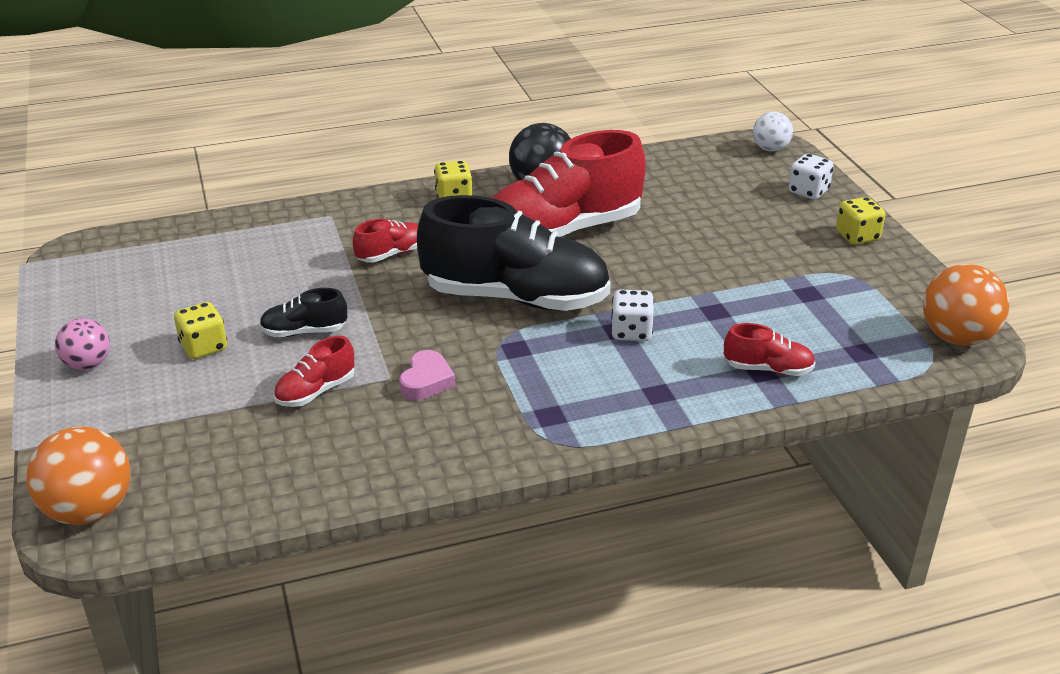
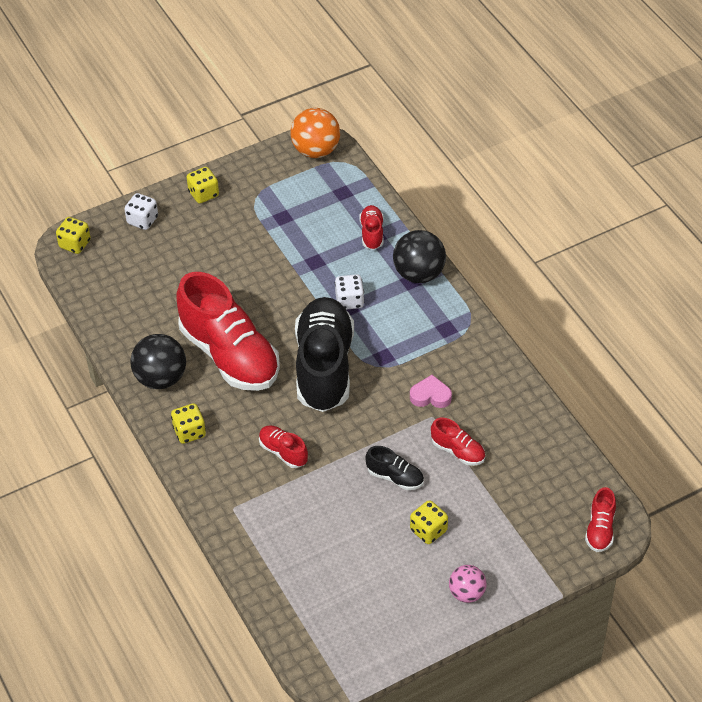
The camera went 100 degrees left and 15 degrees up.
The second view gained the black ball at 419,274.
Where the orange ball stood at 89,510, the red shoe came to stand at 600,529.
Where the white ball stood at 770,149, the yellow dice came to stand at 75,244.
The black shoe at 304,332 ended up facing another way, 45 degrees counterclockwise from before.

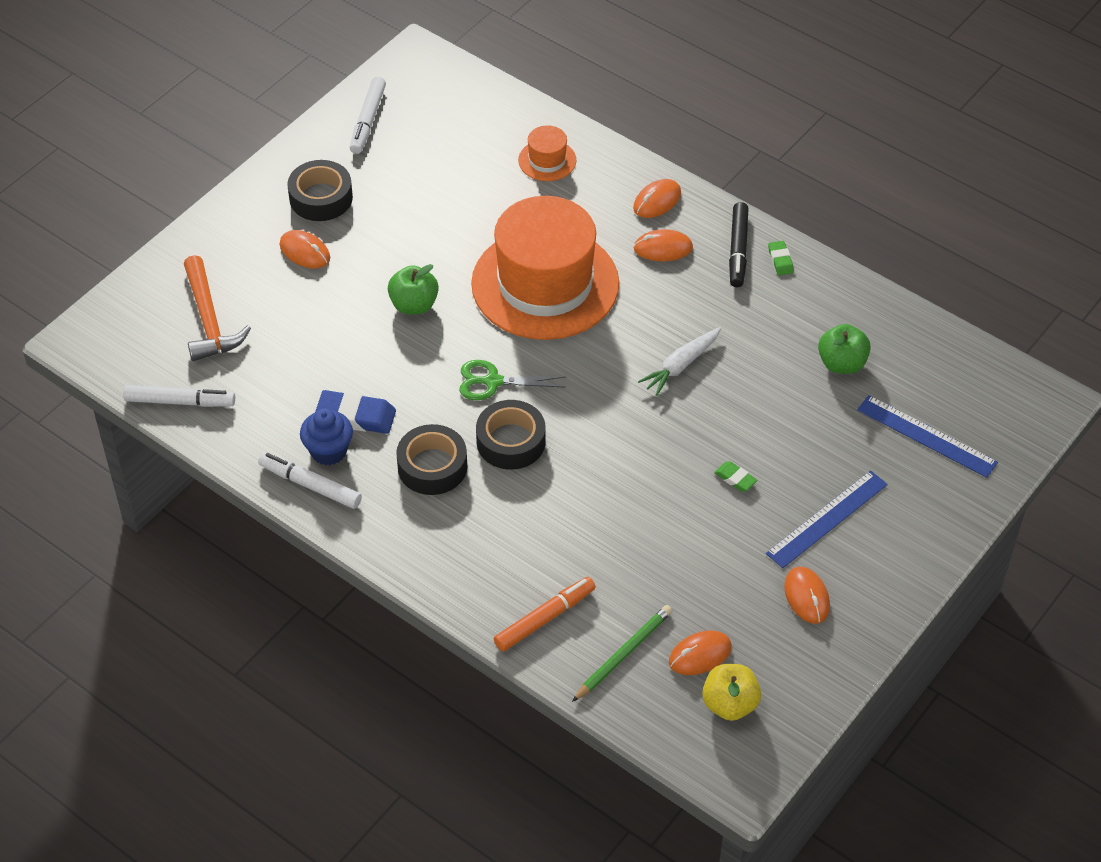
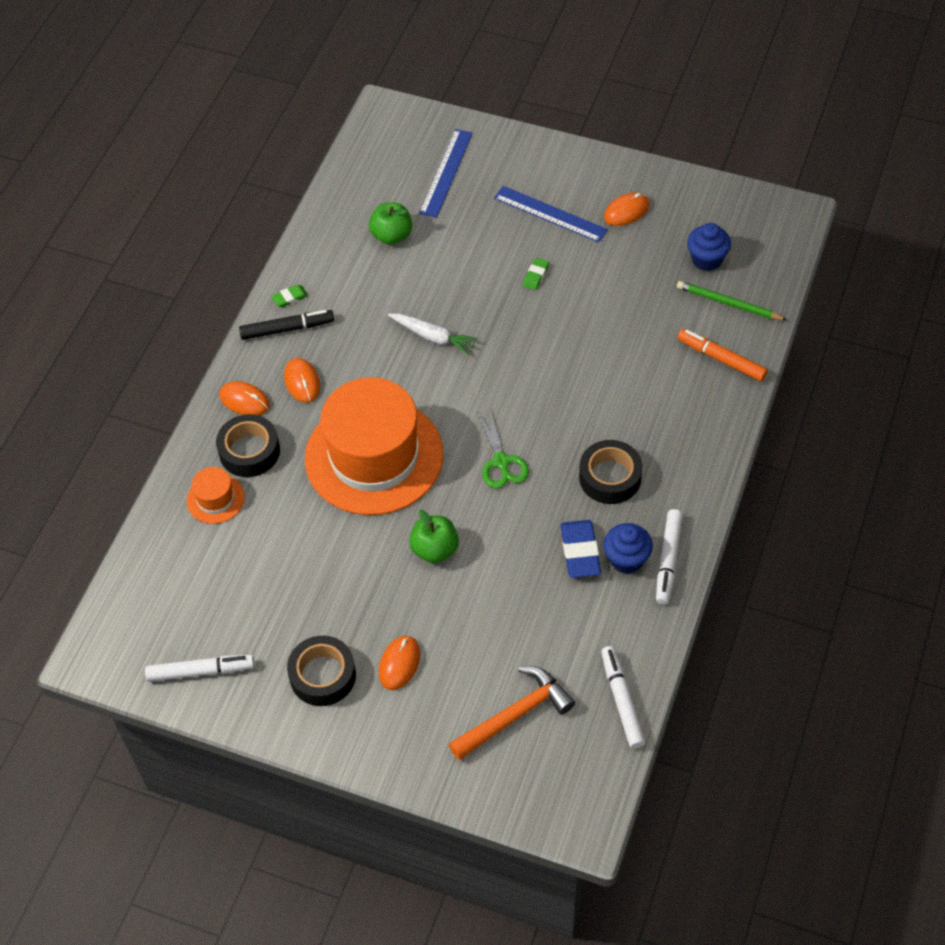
The camera went 105 degrees left and 5 degrees up.
The second view lost the yellow apple at 729,704.
The black tape ended up elsewhere, having gone from 511,441 to 249,451.
Where the orange mouse stood at 700,655, the blue cupcake came to stand at 706,259.

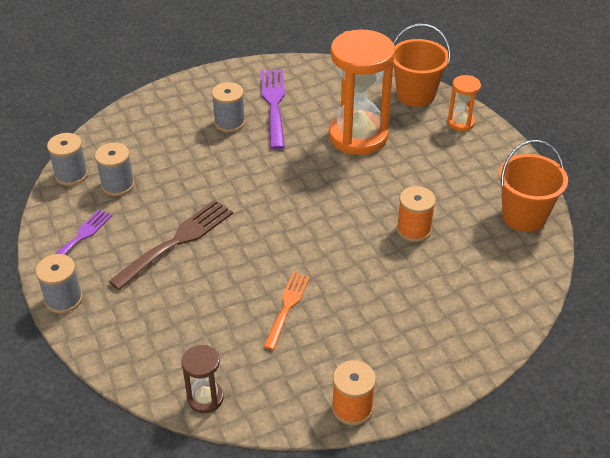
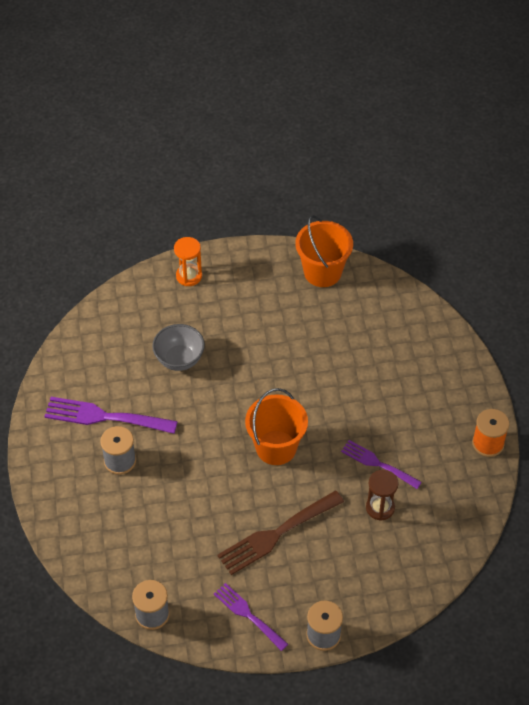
The camera went 75 degrees left and 10 degrees up.
The second view lost the grey spool at 118,185.
The second view lost the orange spool at 413,230.
The brown hourglass ended up elsewhere, having gone from 205,398 to 380,507.
The orange bucket ended up elsewhere, having gone from 415,95 to 276,447.
Where the orange hourglass stood at 358,136, the grey bowl came to stand at 179,359.
What was the orange fork at 287,307 turned into the purple fork at 378,464.
The brown fork at 176,242 ended up facing another way, 90 degrees counterclockwise from before.

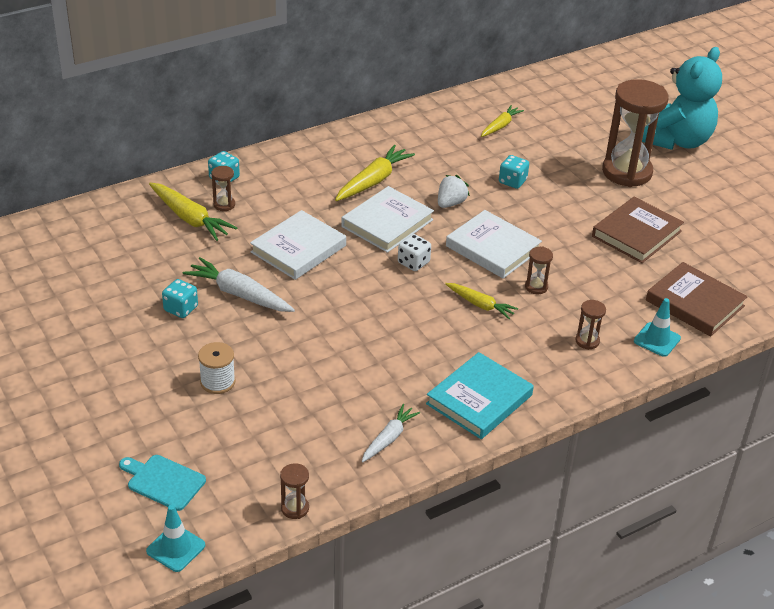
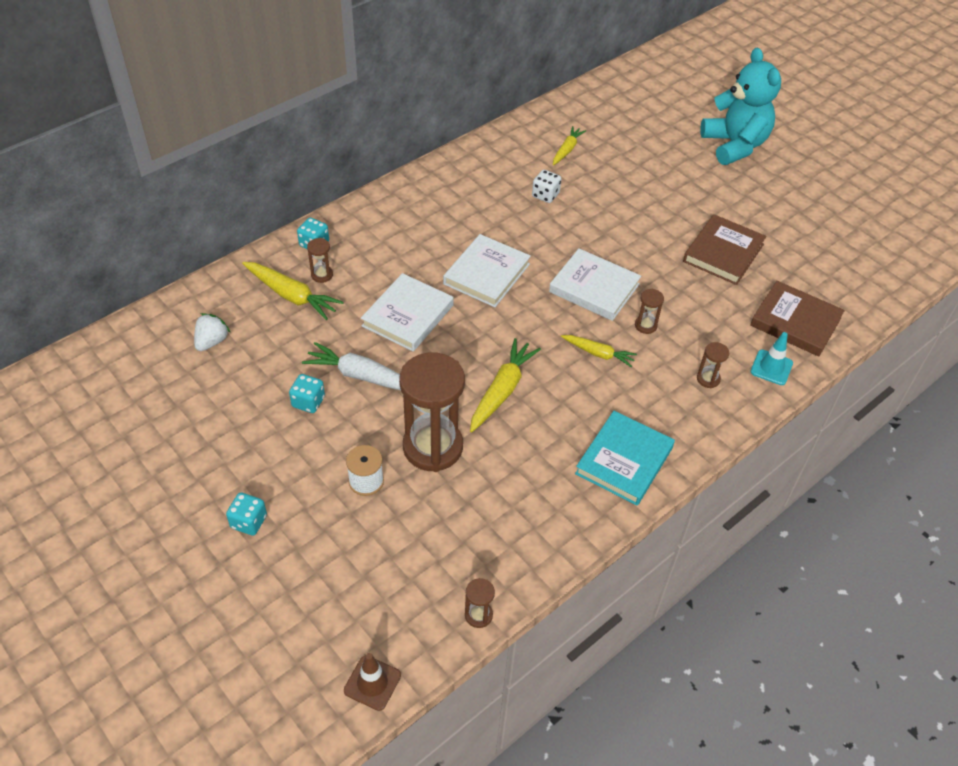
The camera went 10 degrees left and 10 degrees up.
The second view lost the turquoise cutting board at 163,481.
The second view lost the white carrot at 389,438.
The yellow carrot ended up elsewhere, having gone from 373,181 to 502,390.
The white dice ended up elsewhere, having gone from 413,262 to 545,195.
The white strawberry ended up elsewhere, having gone from 450,203 to 212,341.
The turquoise dice ended up elsewhere, having gone from 512,181 to 249,522.
The brown hourglass ended up elsewhere, having gone from 627,172 to 433,447.
What was the turquoise traffic cone at 176,548 turned into the brown traffic cone at 372,683.
The turquoise teddy bear at 677,141 ended up facing another way, 45 degrees counterclockwise from before.

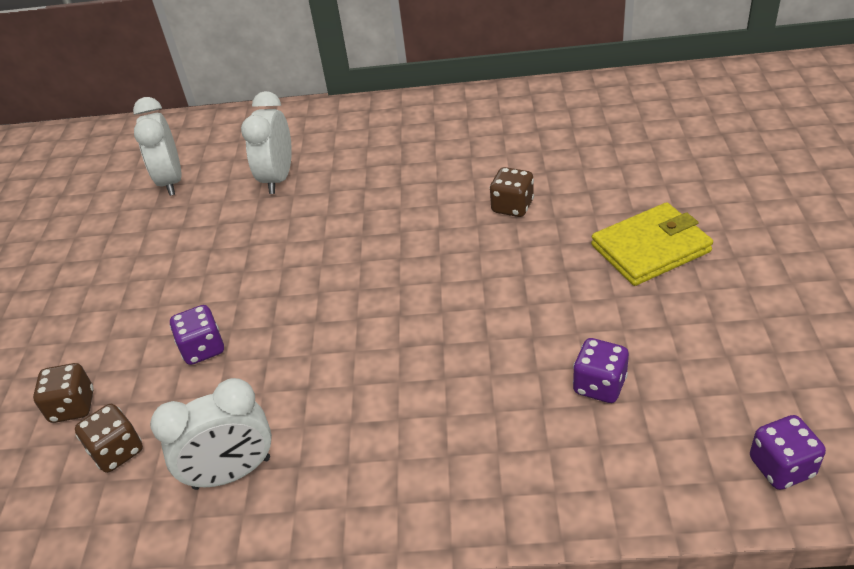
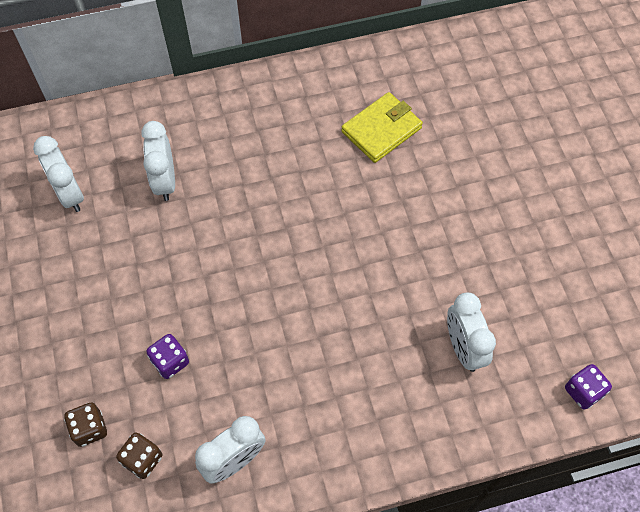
The camera went 20 degrees left and 20 degrees up.
The second view lost the brown dice at 512,206.
The yellow wallet ended up elsewhere, having gone from 650,248 to 381,130.
Where the purple dice stood at 599,385, the white clock came to stand at 463,348.

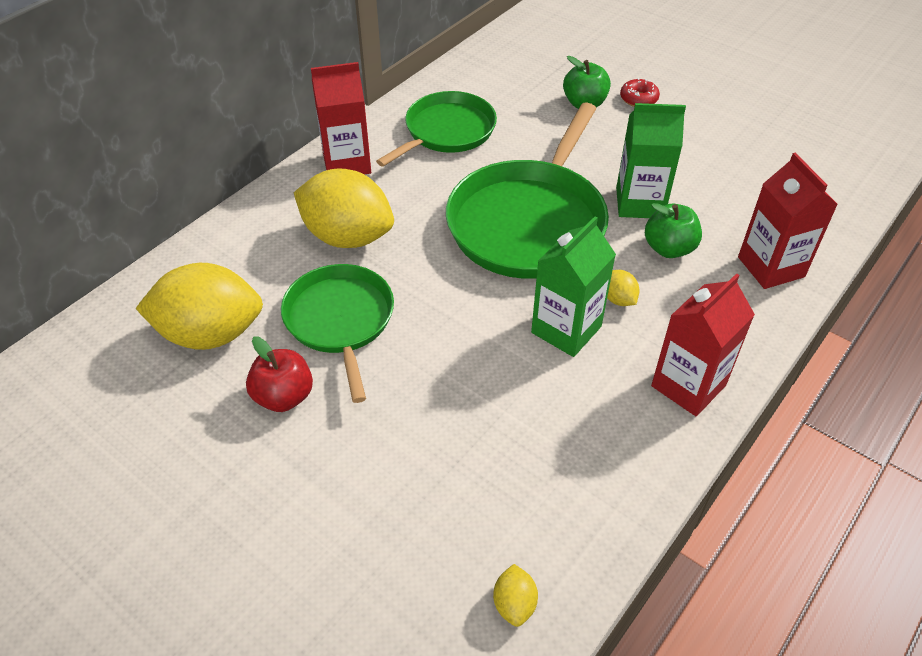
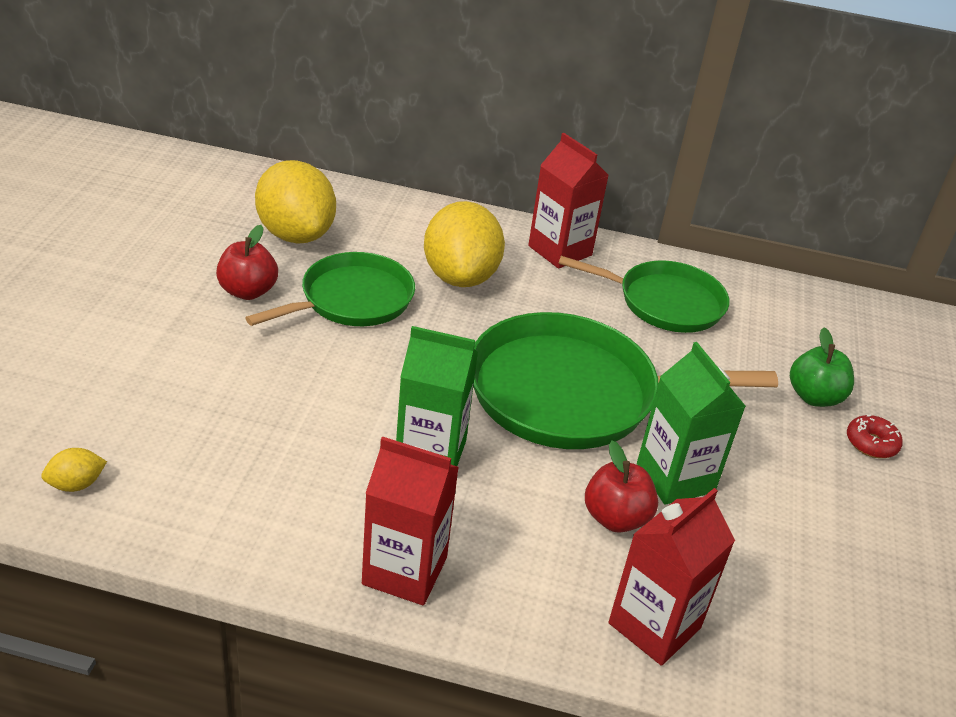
The camera went 60 degrees right and 10 degrees down.
The second view lost the yellow lemon at 618,299.
What was the green apple at 669,248 turned into the red apple at 615,518.

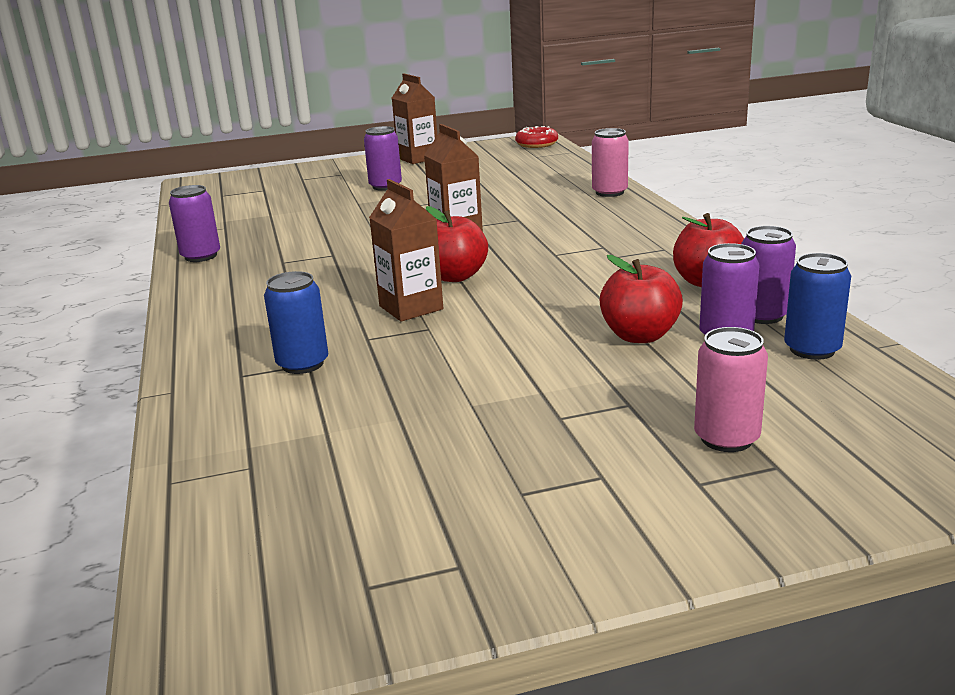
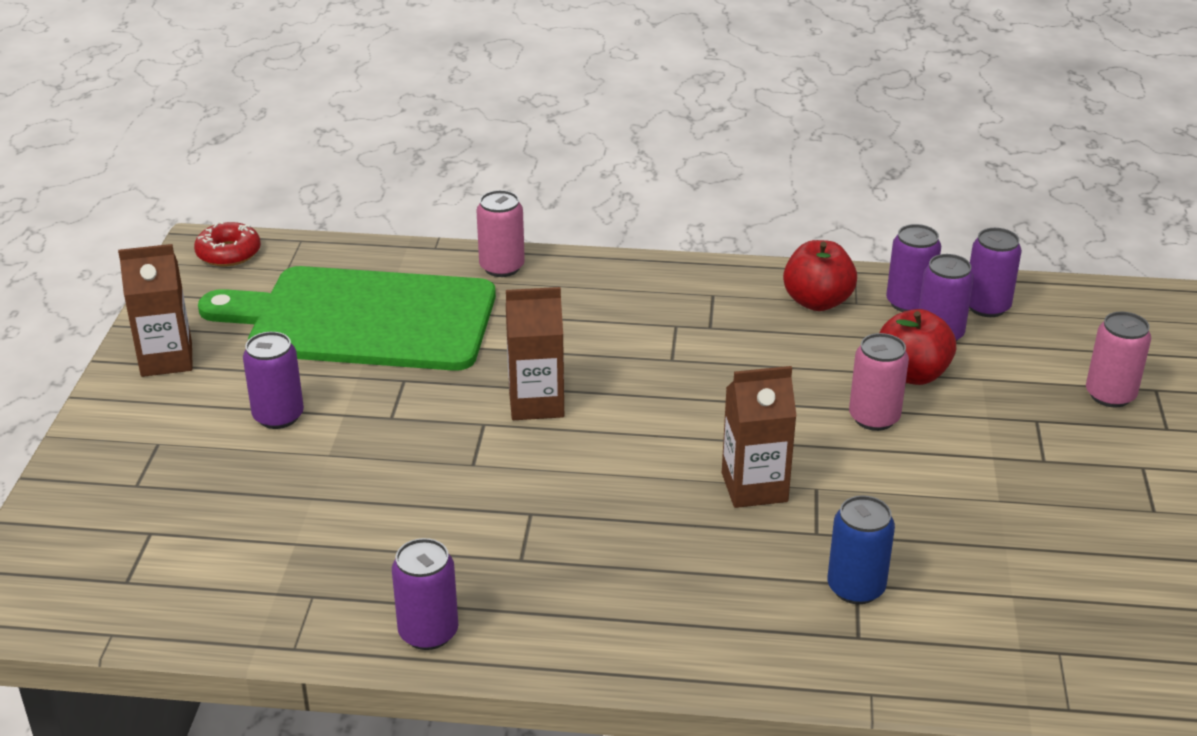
The camera went 70 degrees left and 10 degrees up.
The second view lost the red apple at 455,276.
The second view gained the green cutting board at 363,319.
The second view gained the pink can at 874,418.
What was the blue can at 812,349 turned into the purple can at 987,307.

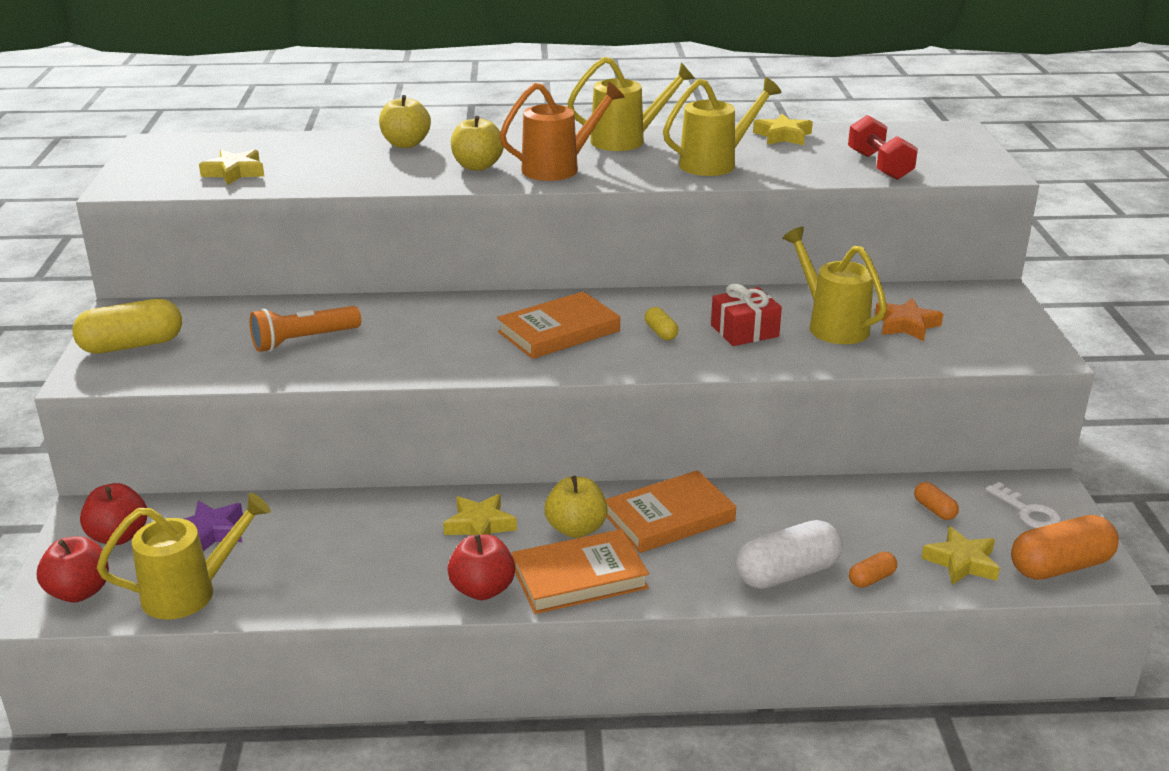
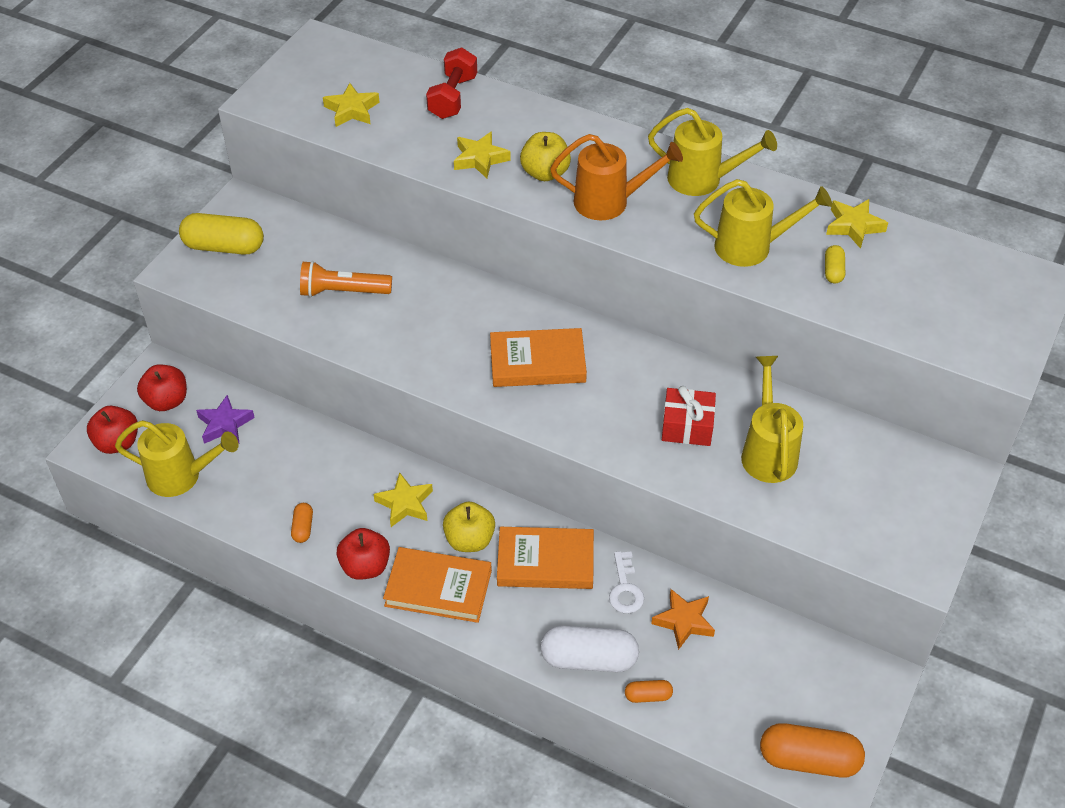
The camera went 30 degrees right and 20 degrees up.
The second view lost the yellow apple at 406,144.
The yellow capsule ended up elsewhere, having gone from 661,332 to 833,271.
The red dumbbell ended up elsewhere, having gone from 879,166 to 453,97.
The orange star ended up elsewhere, having gone from 906,325 to 684,621.
The orange capsule ended up elsewhere, having gone from 934,510 to 303,528.
The yellow star ended up elsewhere, having gone from 961,562 to 480,159.
The white key ended up elsewhere, having gone from 1027,512 to 625,588.

